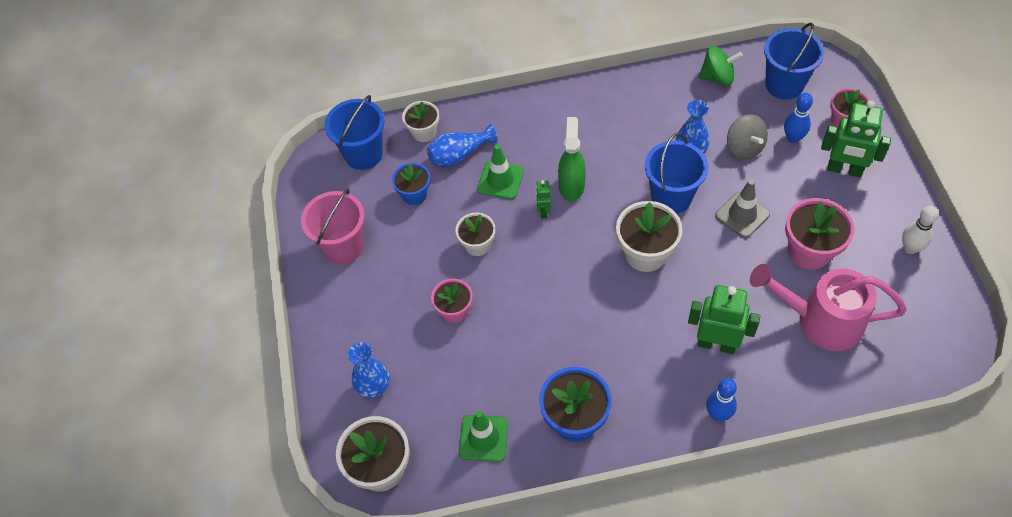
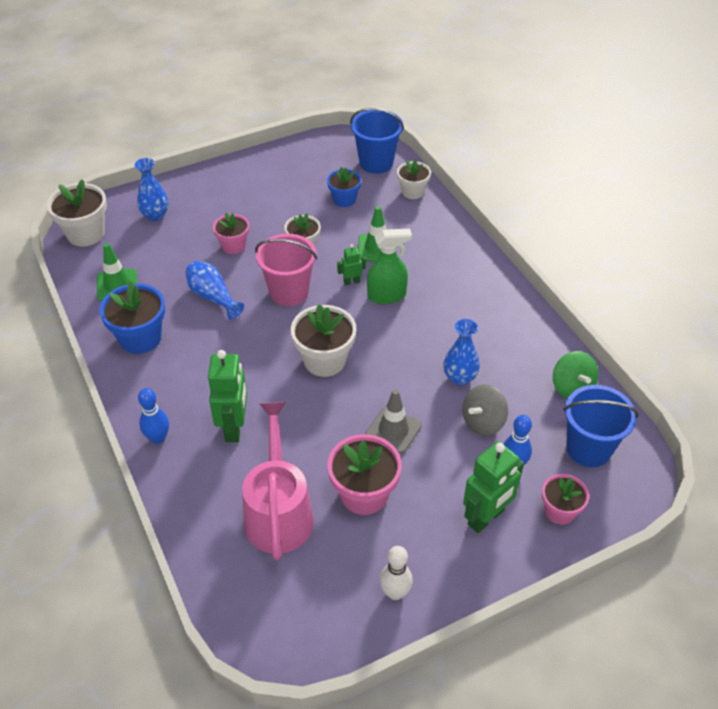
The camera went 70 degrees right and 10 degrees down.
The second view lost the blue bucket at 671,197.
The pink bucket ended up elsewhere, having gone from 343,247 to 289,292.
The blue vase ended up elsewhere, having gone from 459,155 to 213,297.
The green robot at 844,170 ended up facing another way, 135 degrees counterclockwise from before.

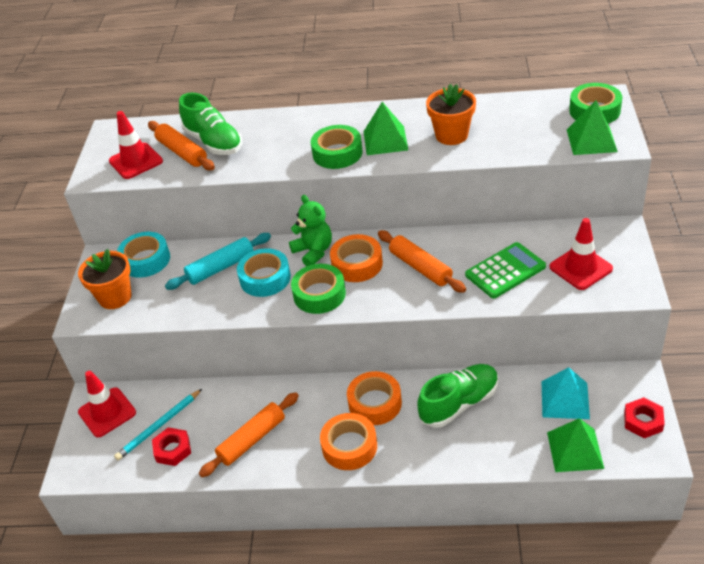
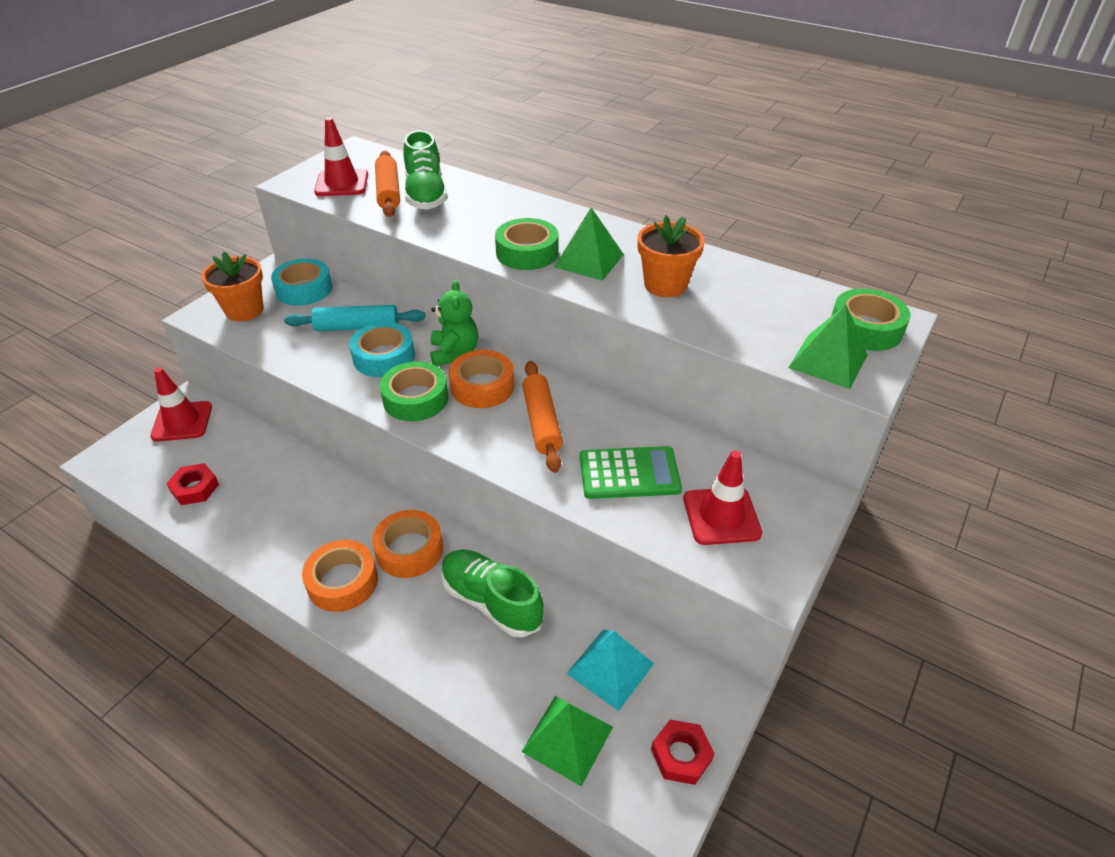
The camera went 25 degrees right and 0 degrees up.
The second view lost the turquoise pencil at 159,426.
The second view lost the orange rolling pin at 252,439.
The green shoe at 459,403 ended up facing another way, 135 degrees counterclockwise from before.

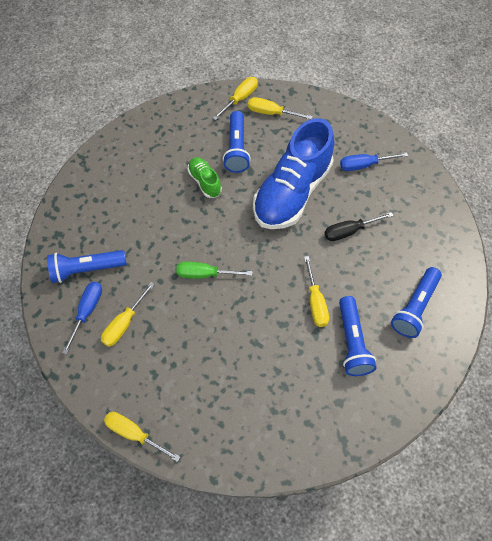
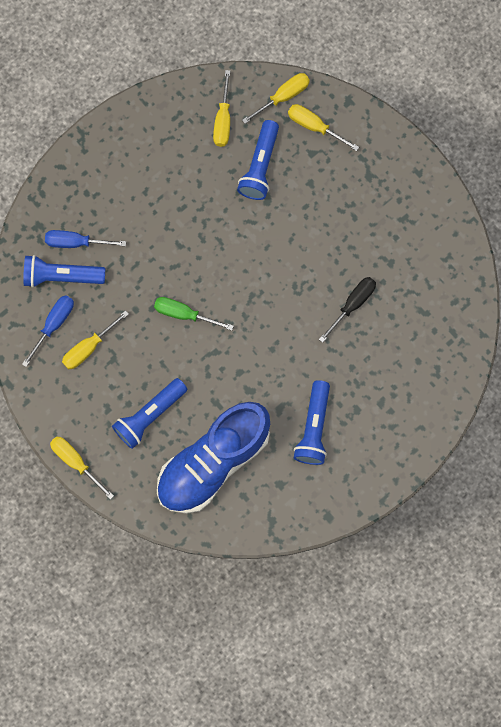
The camera went 15 degrees right and 15 degrees up.
The second view lost the green shoe at 205,182.
The blue shoe ended up elsewhere, having gone from 292,192 to 213,462.
The yellow screwdriver ended up elsewhere, having gone from 315,303 to 223,121.
The blue screwdriver ended up elsewhere, having gone from 363,165 to 75,242.
The blue flashlight ended up elsewhere, having gone from 415,307 to 149,416.
The black screwdriver at 349,231 ended up facing another way, 135 degrees clockwise from before.

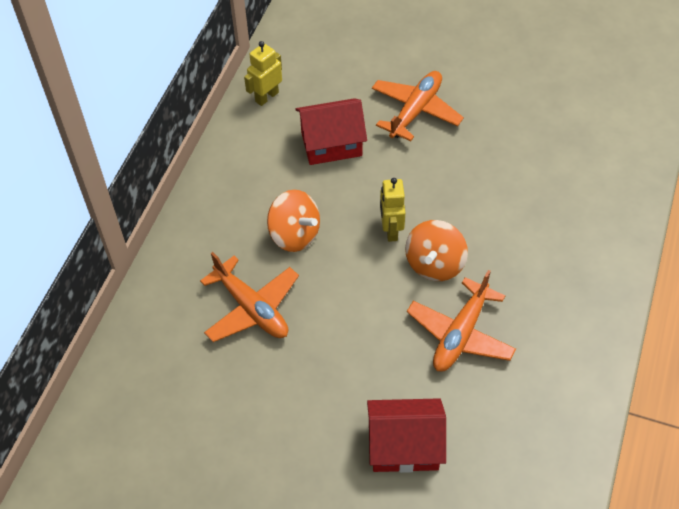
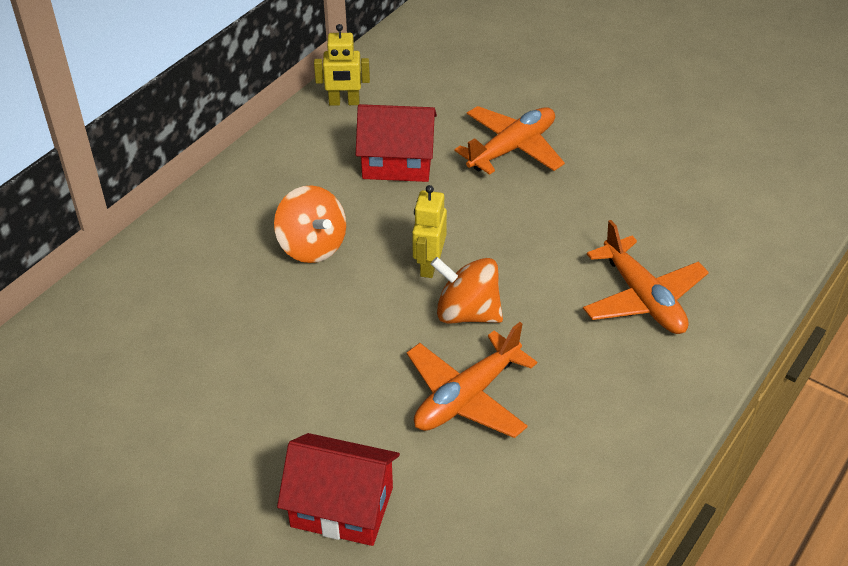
The camera went 15 degrees right and 10 degrees down.
The orange plane ended up elsewhere, having gone from 251,308 to 643,298.
The yellow robot at 266,97 ended up facing another way, 150 degrees counterclockwise from before.
The orange spinning top at 434,264 ended up facing another way, 75 degrees clockwise from before.

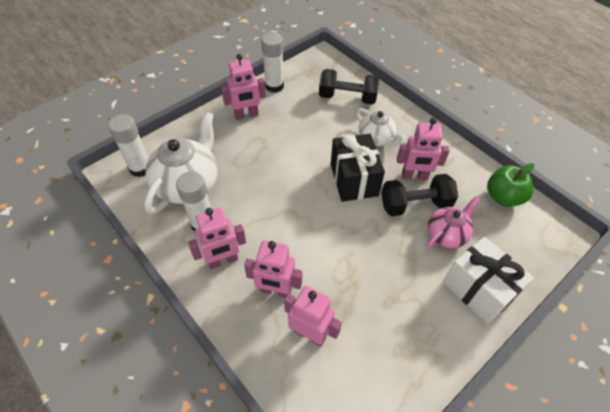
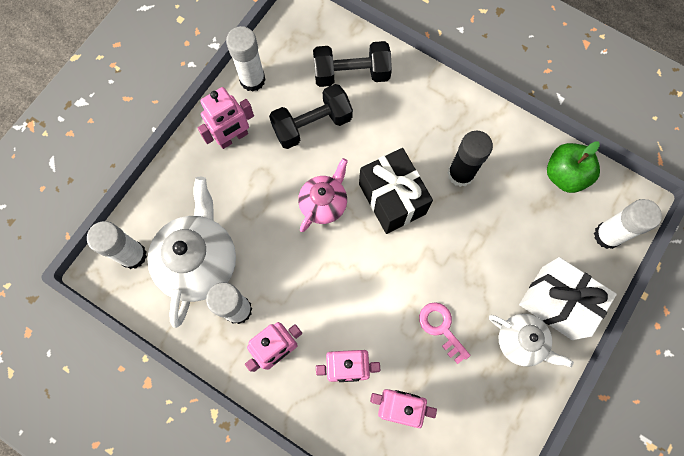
The camera went 15 degrees left and 20 degrees up.
The second view gained the pink key at 441,328.
The second view gained the white glue stick at 607,235.
The white teapot ended up elsewhere, having gone from 376,139 to 521,342.
The black dumbbell ended up elsewhere, having gone from 415,204 to 312,124.
The pink teapot ended up elsewhere, having gone from 446,234 to 324,203.
Where the pink robot stood at 414,176, the black glue stick came to stand at 460,174.

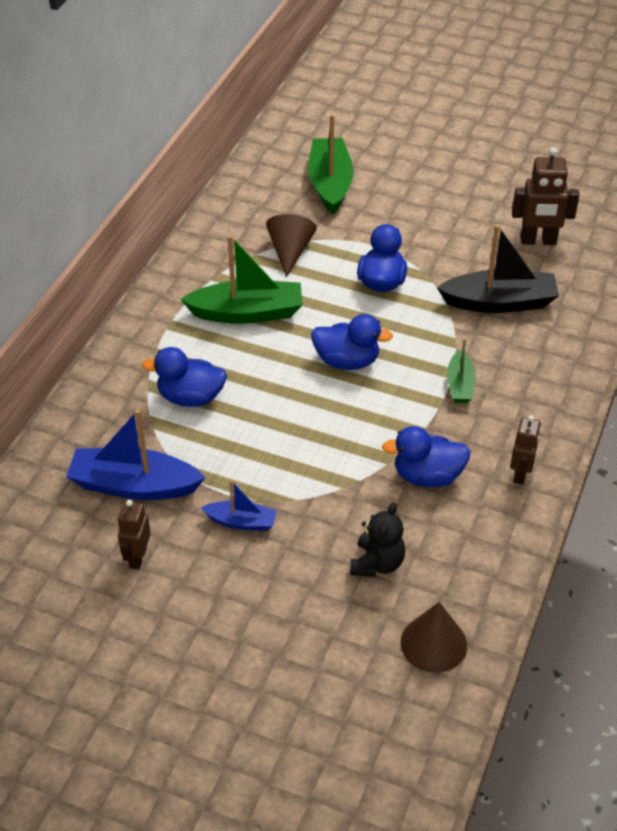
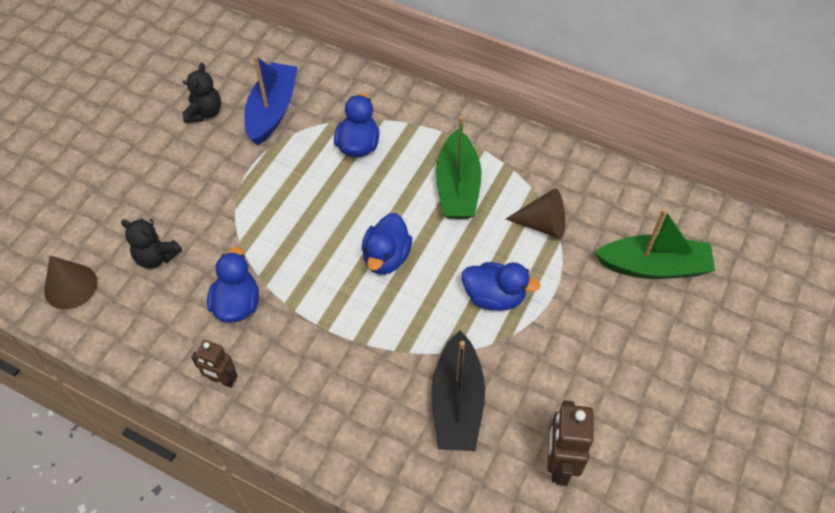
The camera went 95 degrees right and 10 degrees up.
The second view lost the blue boat at 241,522.
The second view lost the green boat at 460,385.
Where the brown robot stood at 137,557, the black teddy bear came to stand at 204,113.

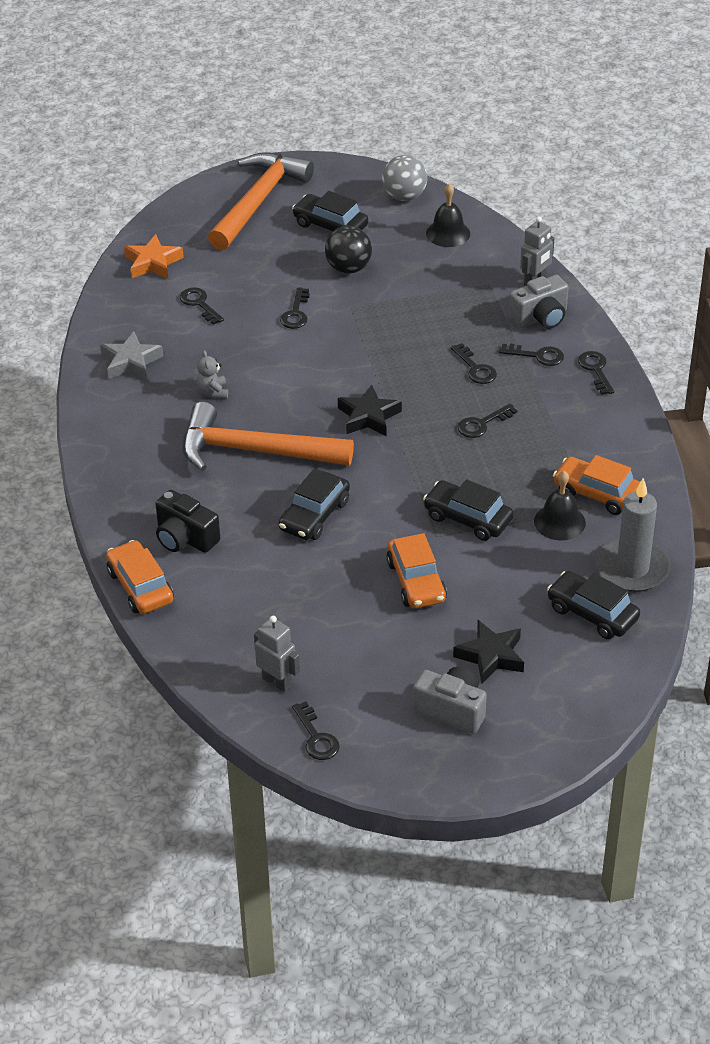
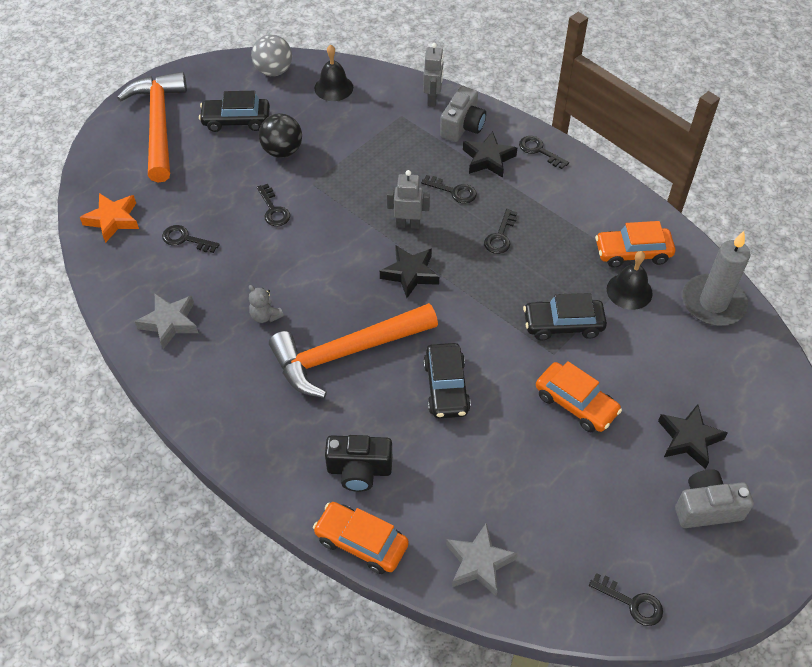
The camera went 35 degrees left and 10 degrees up.
The second view lost the black car at 592,613.
The second view gained the grey star at 479,563.
The grey robot ended up elsewhere, having gone from 277,682 to 408,224.
Where the black key stood at 537,355, the black star came to stand at 488,159.

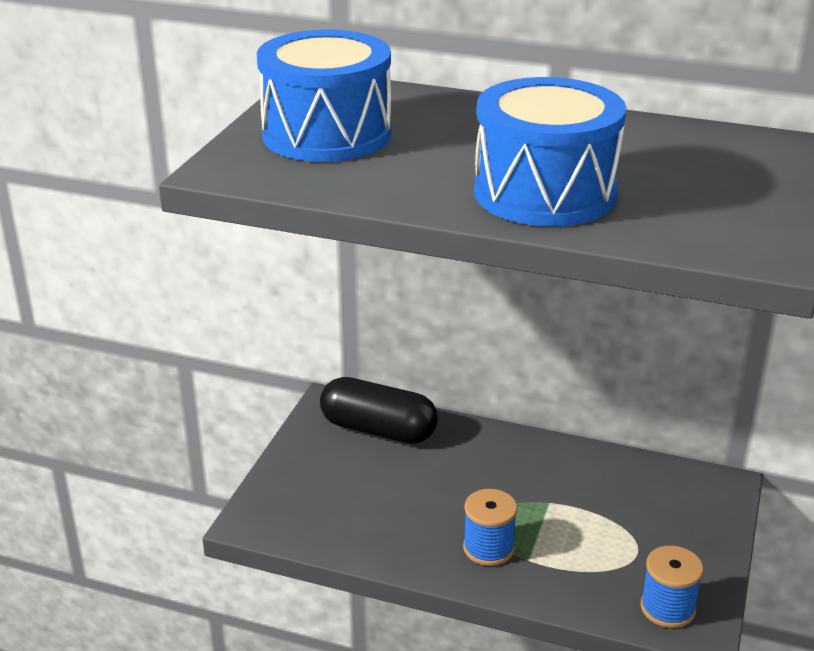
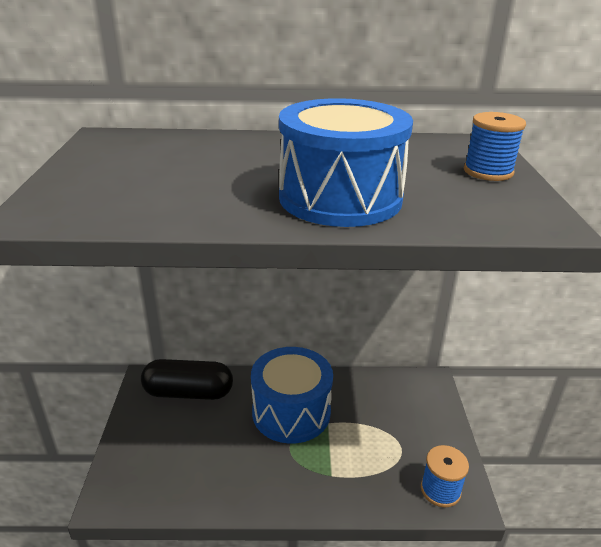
The camera went 20 degrees left and 0 degrees up.
The blue drum ended up elsewhere, having gone from 327,134 to 291,412.
The blue spool ended up elsewhere, having gone from 488,548 to 488,172.

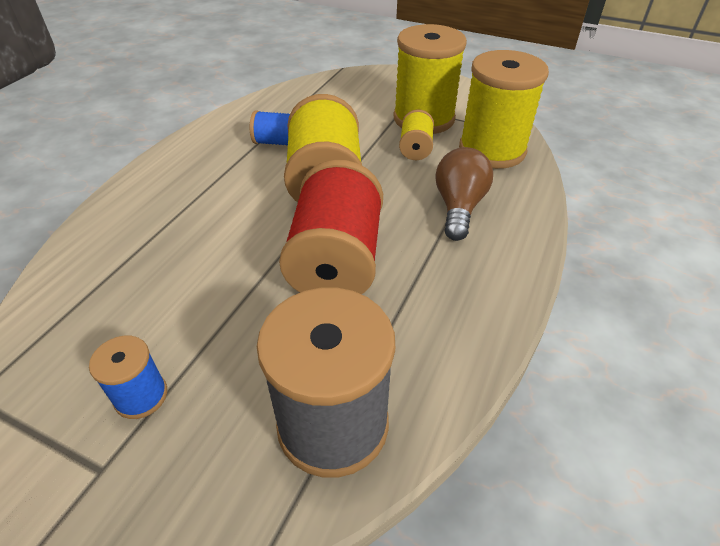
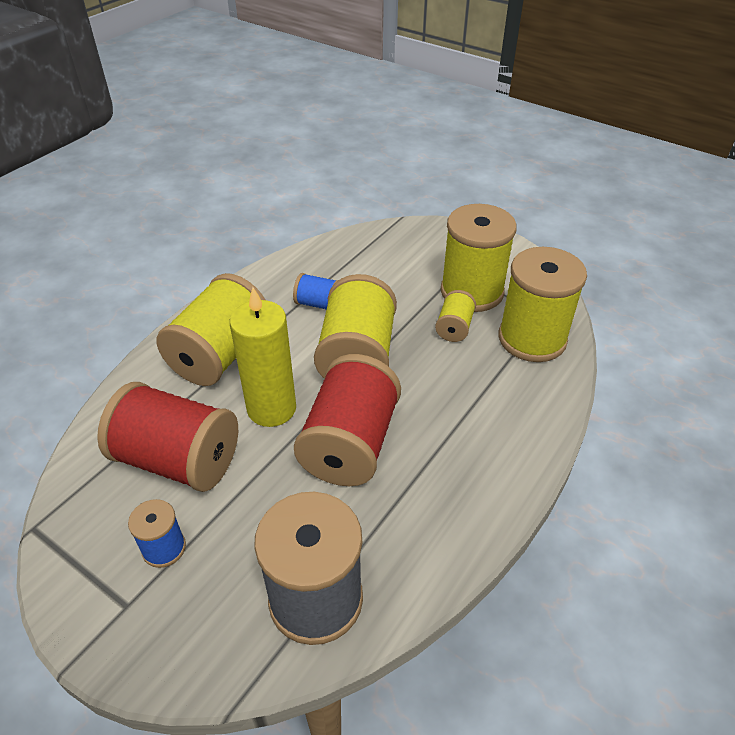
The camera went 10 degrees right and 0 degrees up.
The second view lost the brown light bulb at 459,207.
The second view gained the red spool at 178,460.
The second view gained the yellow spool at 220,354.
The second view gained the yellow candle at 271,408.

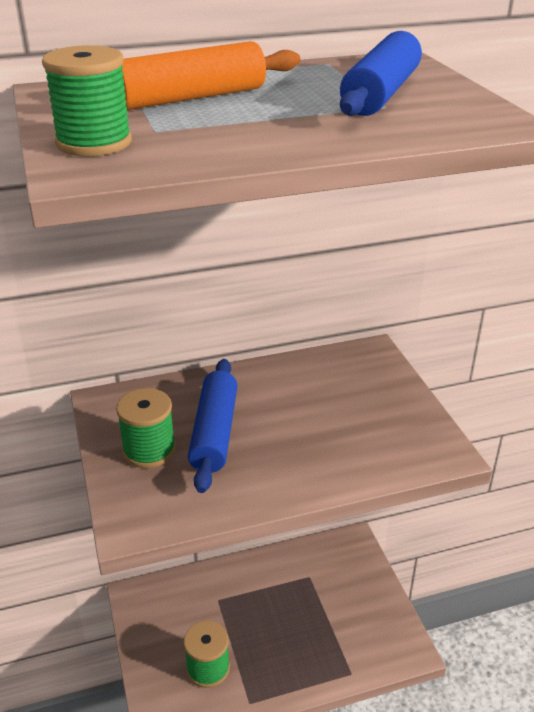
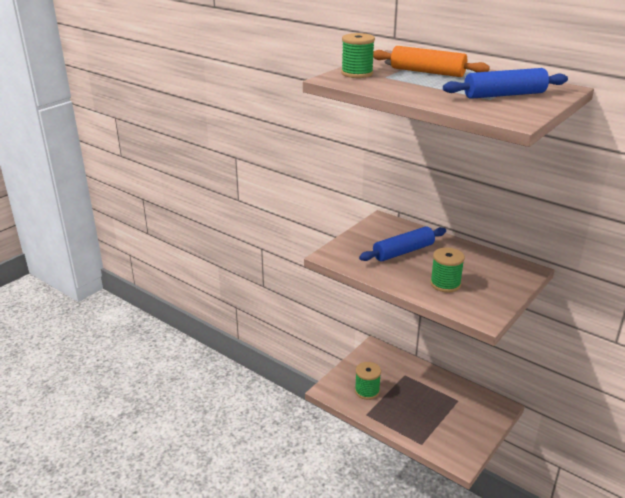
The camera went 55 degrees right and 5 degrees down.
The green spool ended up elsewhere, having gone from 149,450 to 445,284.

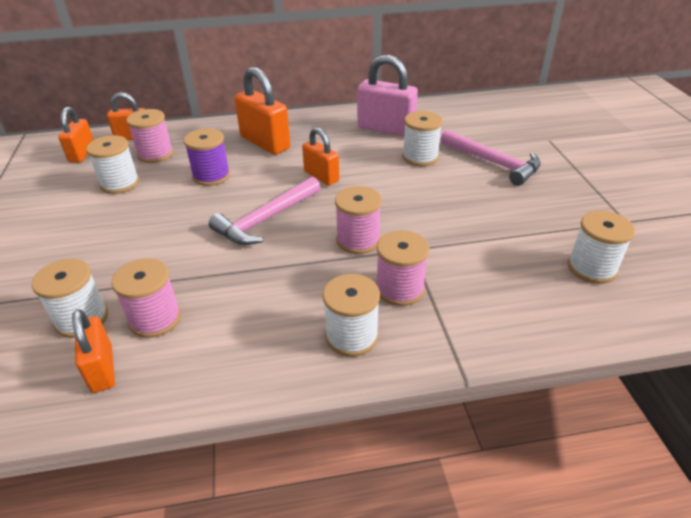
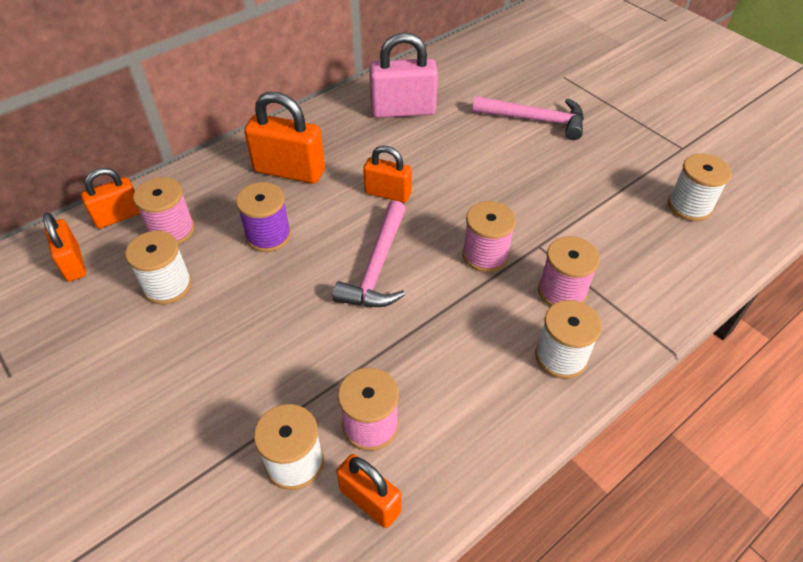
The camera went 30 degrees left and 10 degrees up.
The second view lost the white spool at 420,157.

